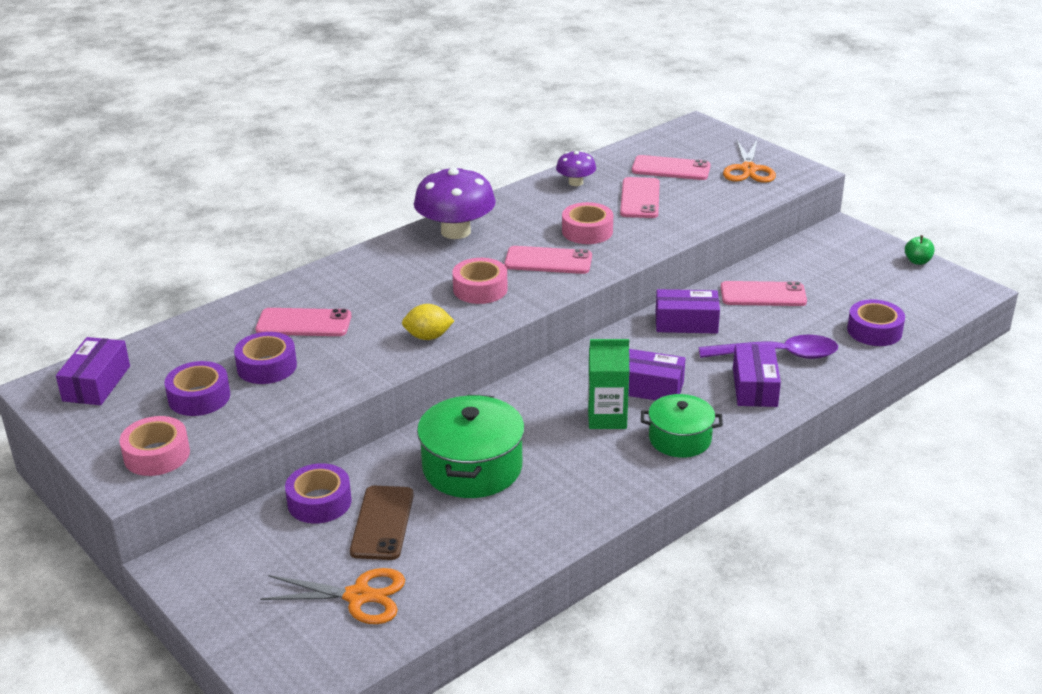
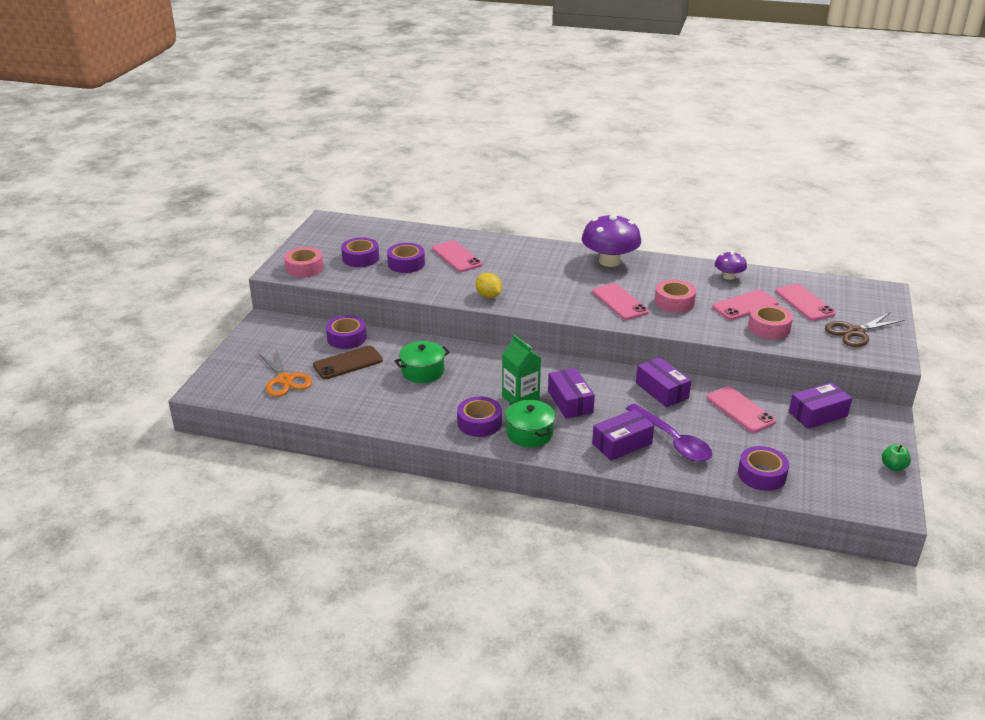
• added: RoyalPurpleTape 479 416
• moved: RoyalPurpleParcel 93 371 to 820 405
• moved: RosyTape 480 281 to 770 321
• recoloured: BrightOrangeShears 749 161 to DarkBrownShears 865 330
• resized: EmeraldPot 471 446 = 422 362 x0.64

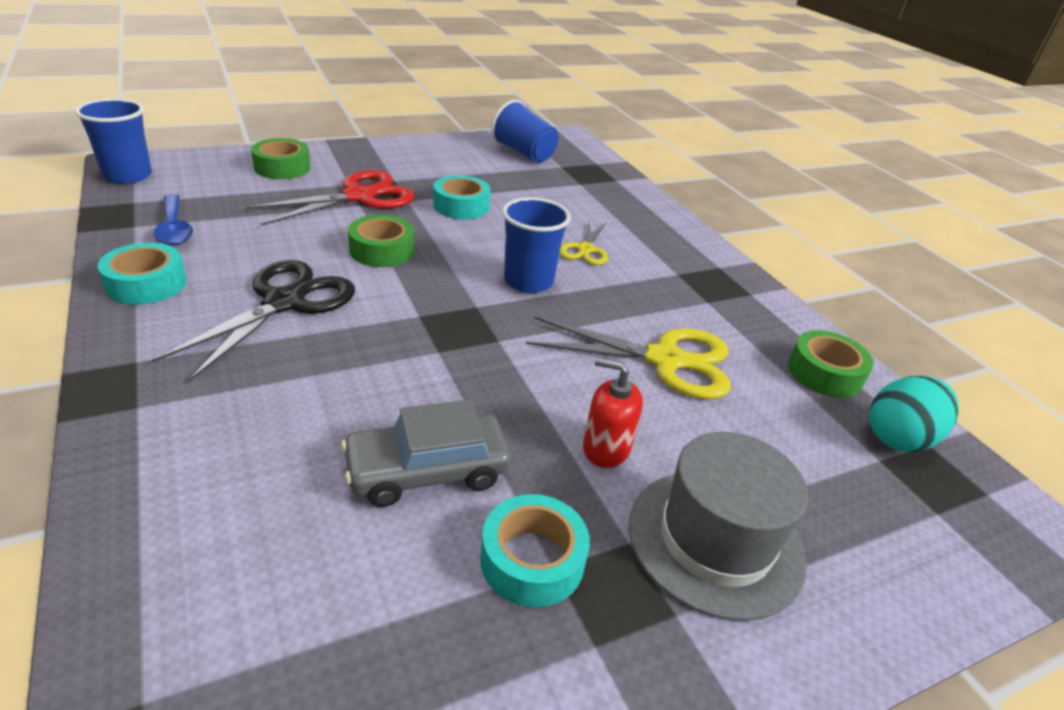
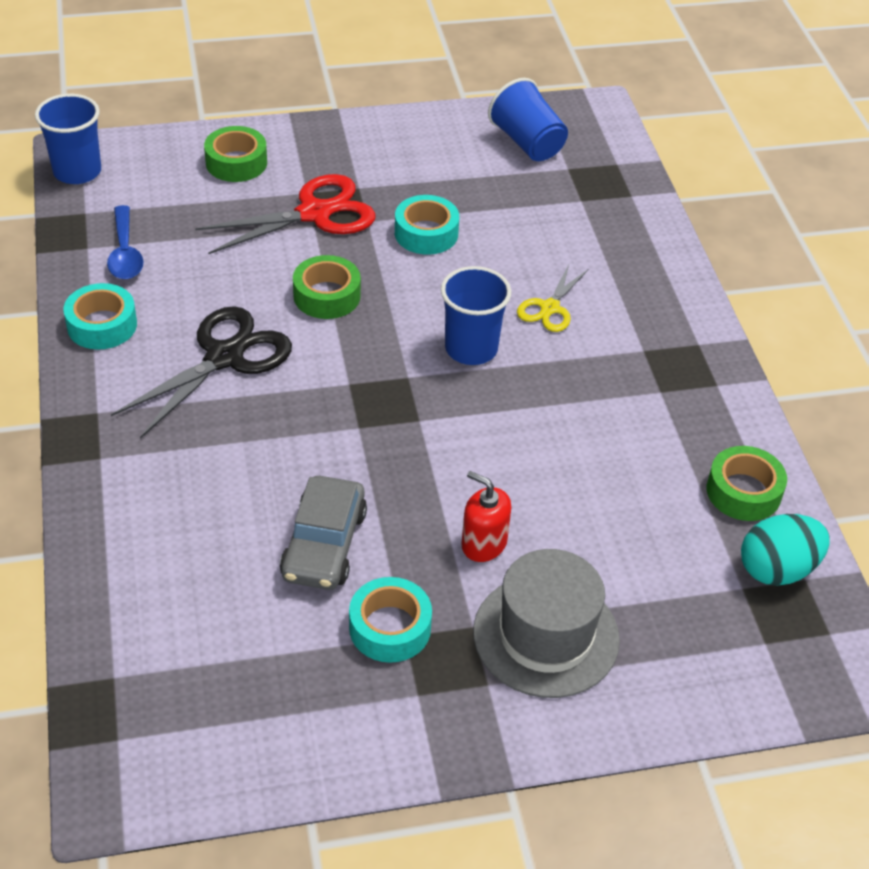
• removed: GoldenShears 628 357
• turned: AshGreyCar 425 453 = 323 533 75 degrees counterclockwise

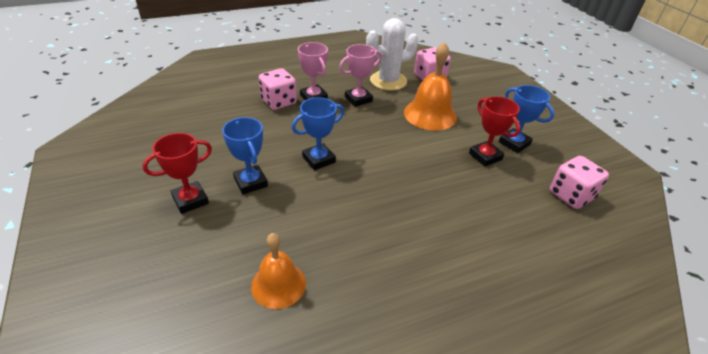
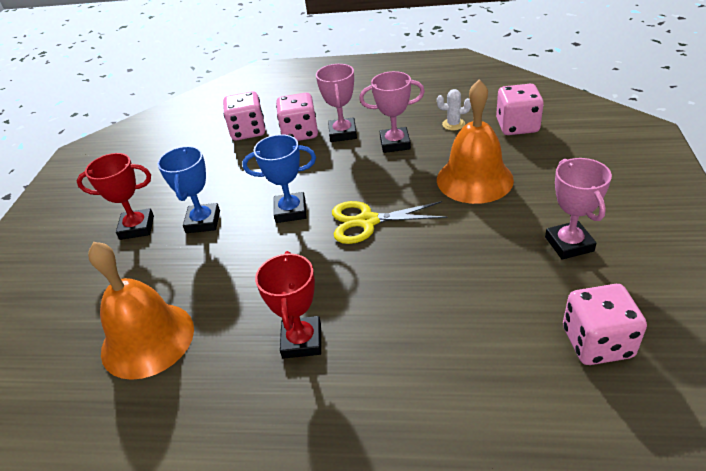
• added: RosyDice 244 116
• added: GoldenShears 390 222
• moved: CrimsonAwardCup 494 131 to 288 305
• recoloured: BlueAwardCup 526 119 to RosyAwardCup 578 209
• resized: BrightOrangeBell 278 271 = 141 311 x1.51
• resized: WhitePricklyPlant 392 54 = 454 109 x0.44

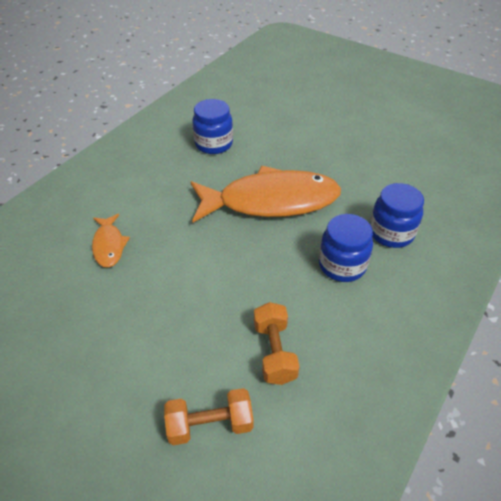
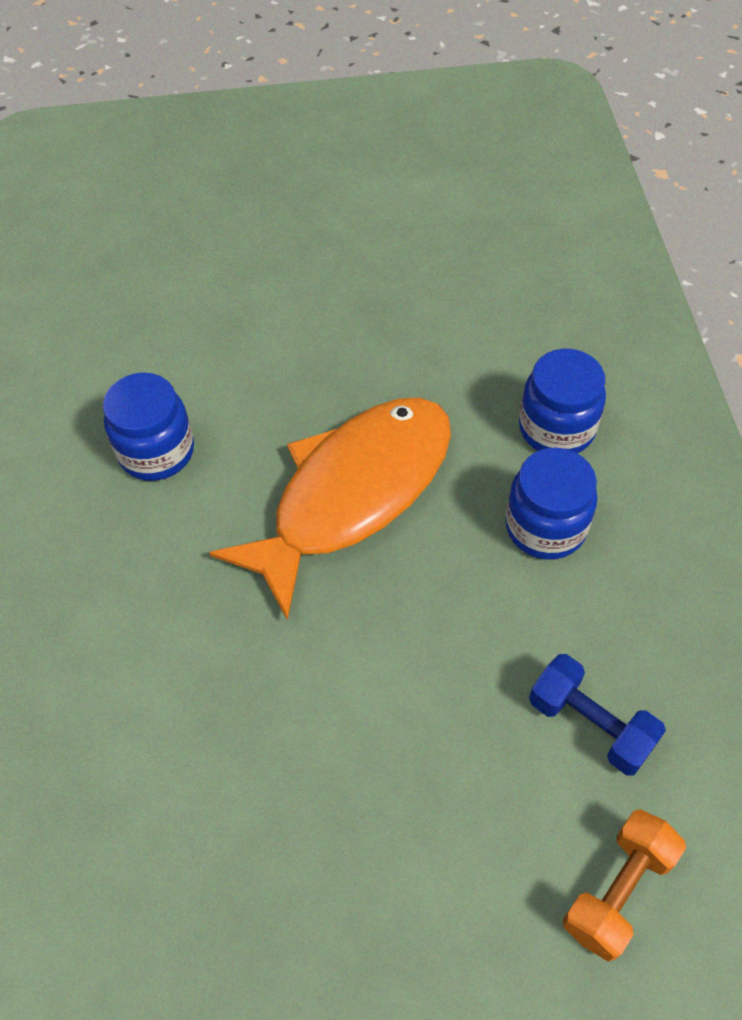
• removed: BrightOrangeFish 111 240
• recoloured: BrightOrangeFreeWeight 277 343 to BlueFreeWeight 597 714

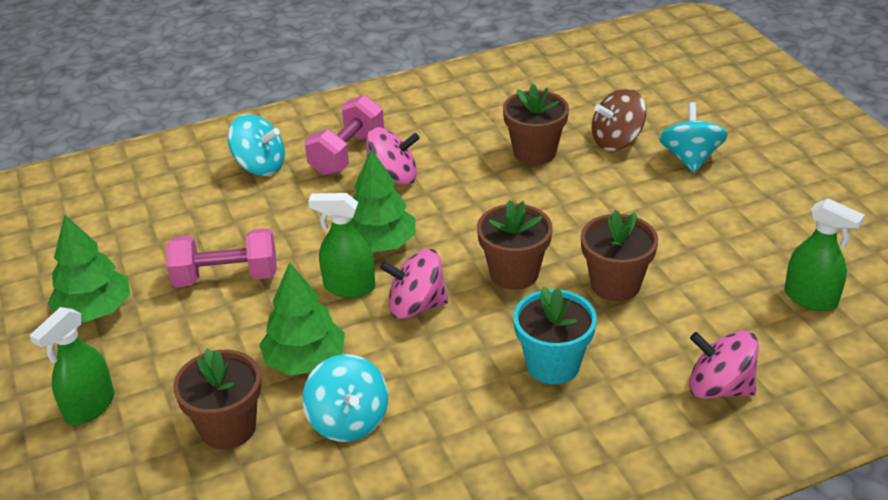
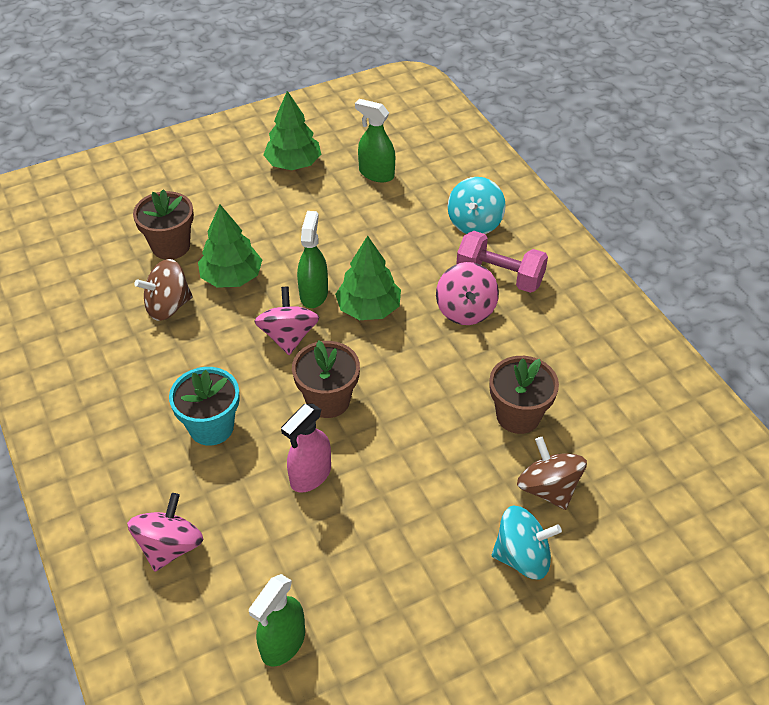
• removed: RosyFreeWeight 221 257
• moved: EmeraldSprayCleaner 71 366 to 375 140
• replaced: DarkBrownFlowerPot 619 256 to RosySprayCleaner 306 448
• recoloured: AquaSpinningTop 345 398 to DarkBrownSpinningTop 164 290

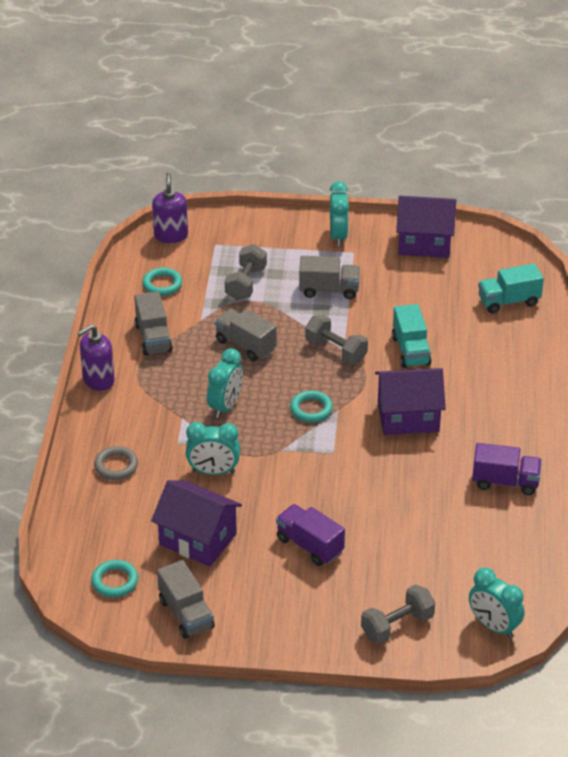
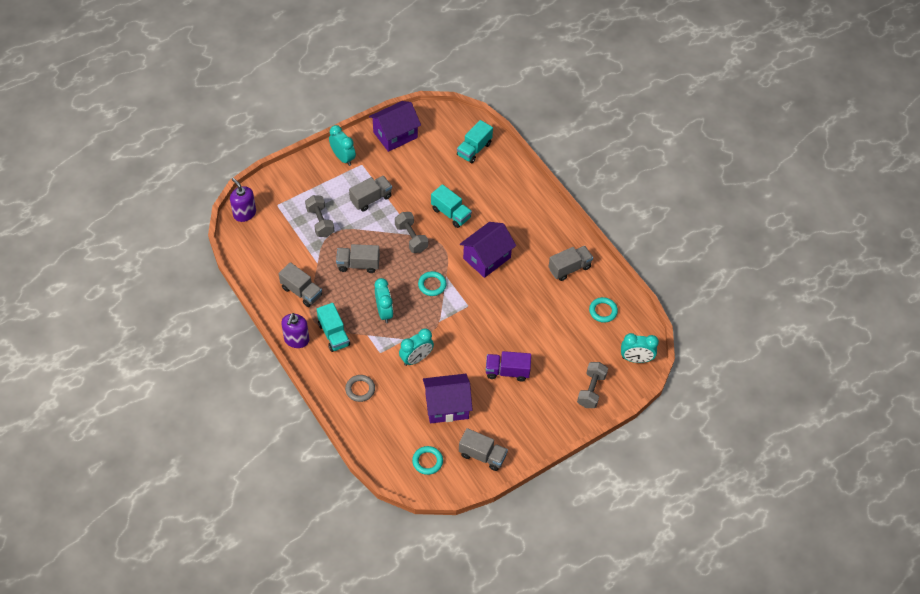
• added: AquaTruck 333 327
• moved: AquaHoop 162 281 to 603 310
• recoloured: RoyalPurpleTruck 507 469 to AshGreyTruck 570 263
• turned: AshGreyFreeWeight 336 339 = 411 232 60 degrees clockwise

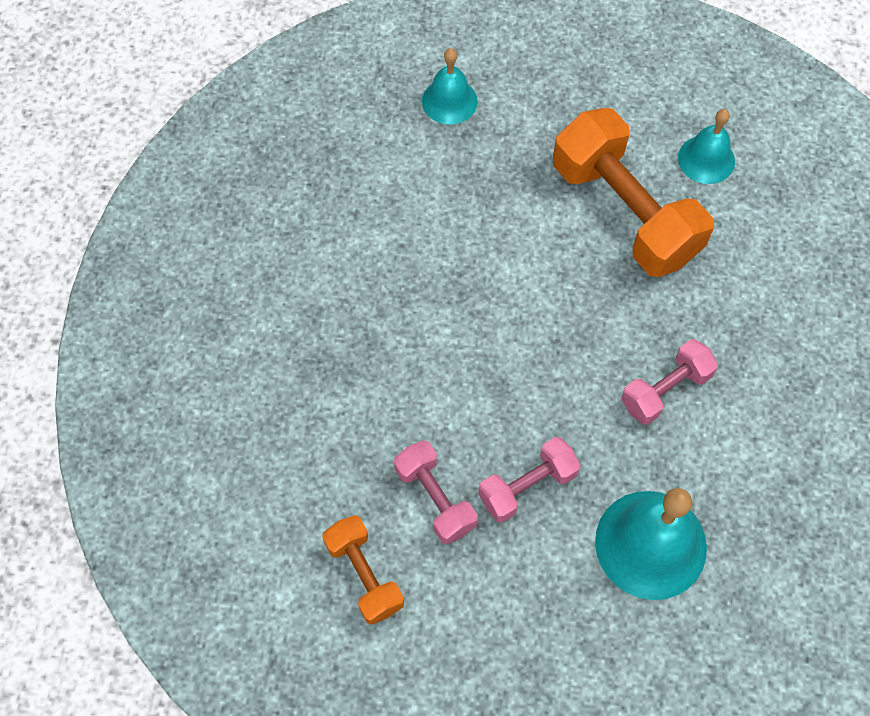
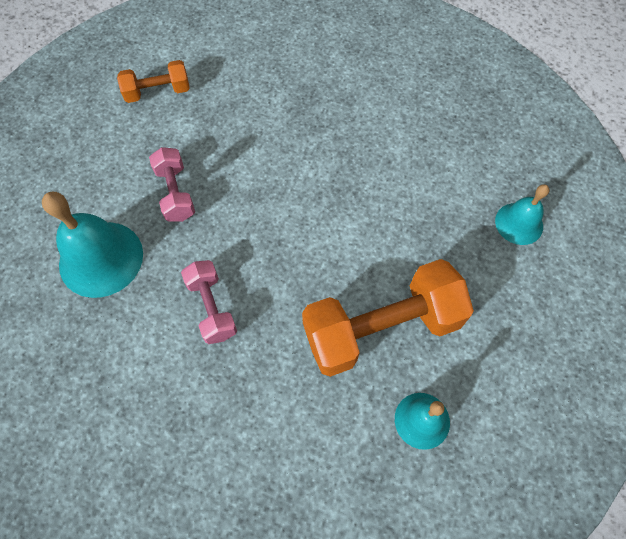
• removed: RosyFreeWeight 435 492

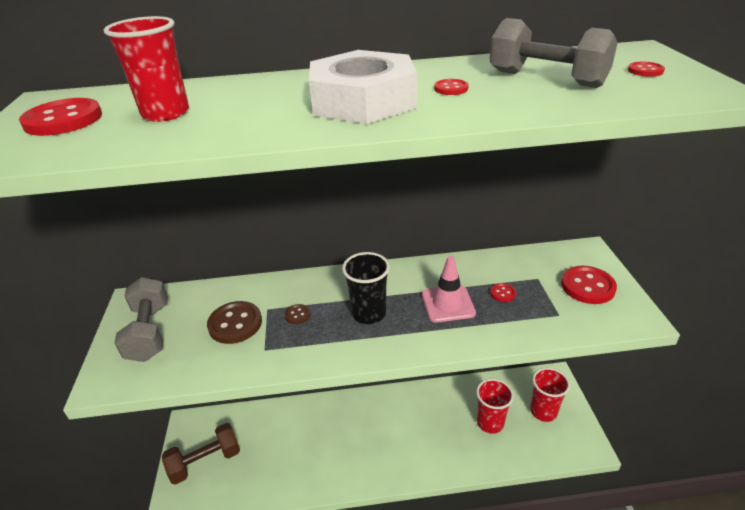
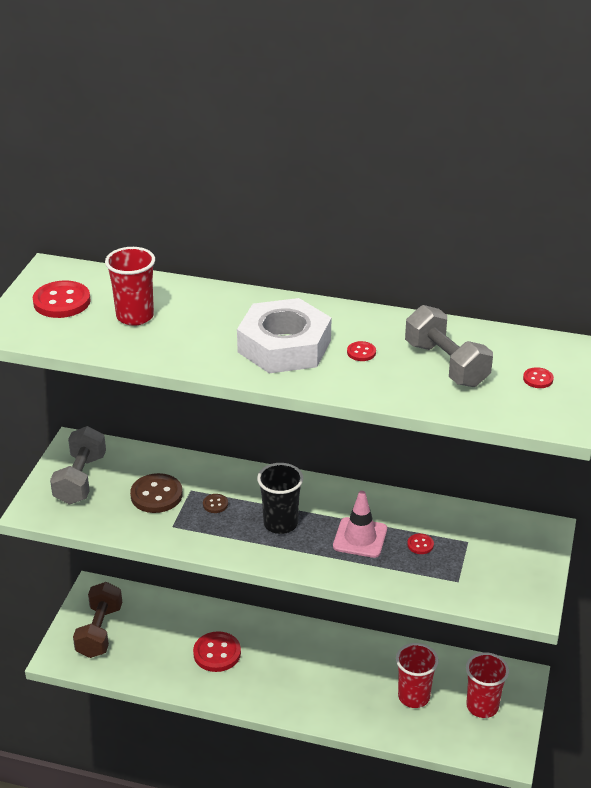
• moved: CrimsonButton 589 285 to 217 651
• turned: DarkBrownFreeWeight 201 454 = 97 620 75 degrees counterclockwise

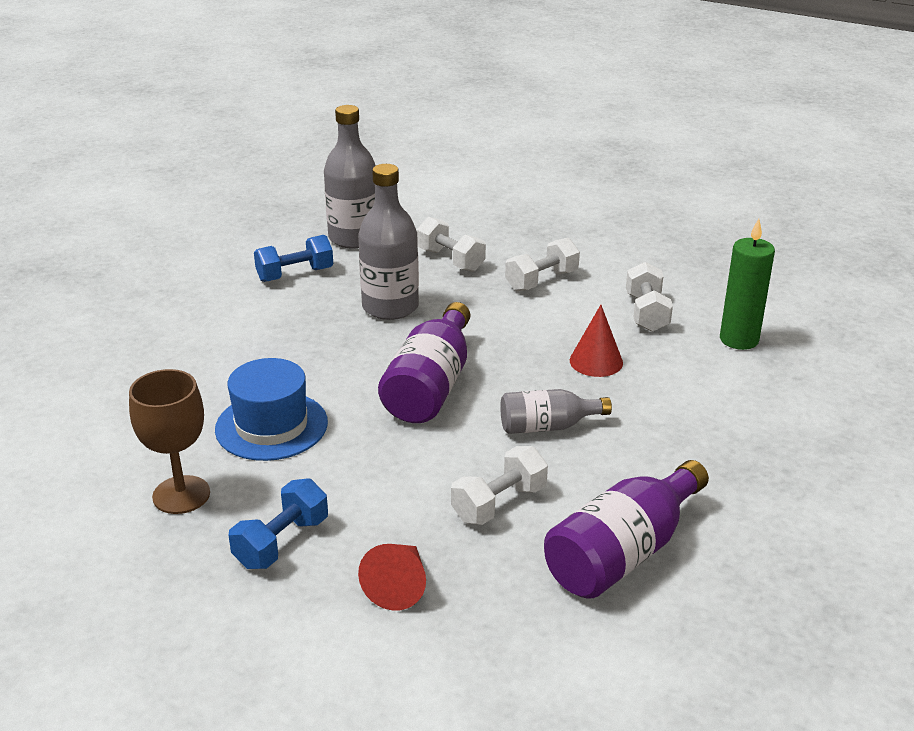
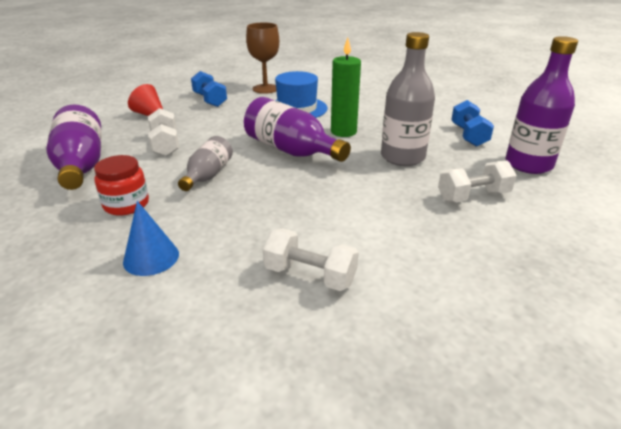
• removed: WhiteFreeWeight 542 264
• removed: CrimsonCone 596 341
• added: CrimsonPreserveJar 121 185
• added: BlueCone 151 238
• moved: EmeraldPillarCandle 747 284 to 346 87
• recoloured: AshGreyBottle 350 177 to RoyalPurpleBottle 542 105

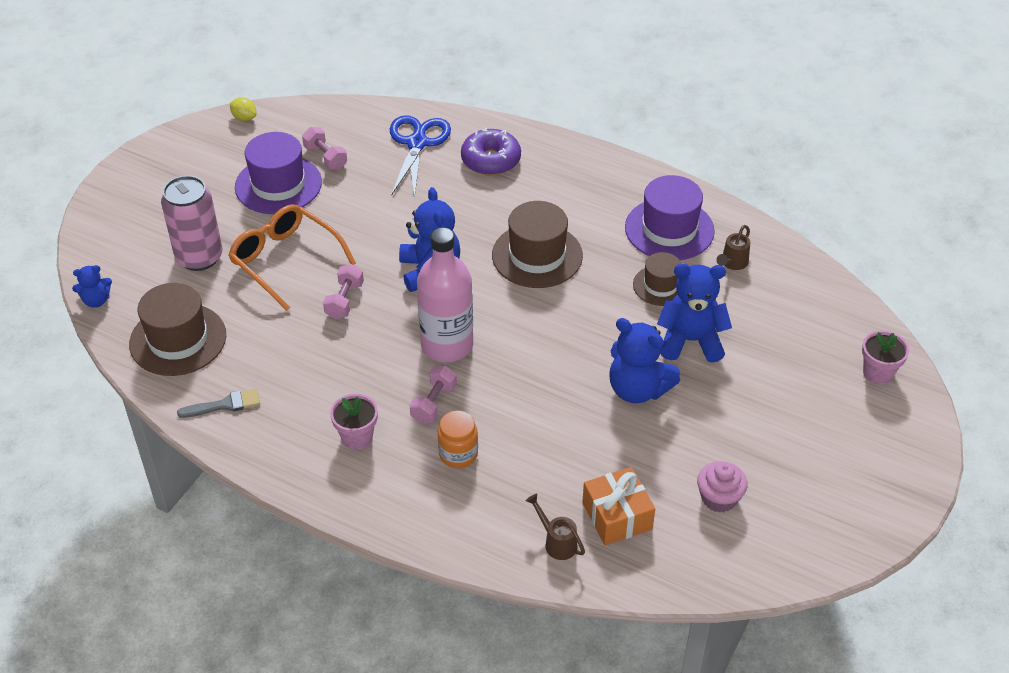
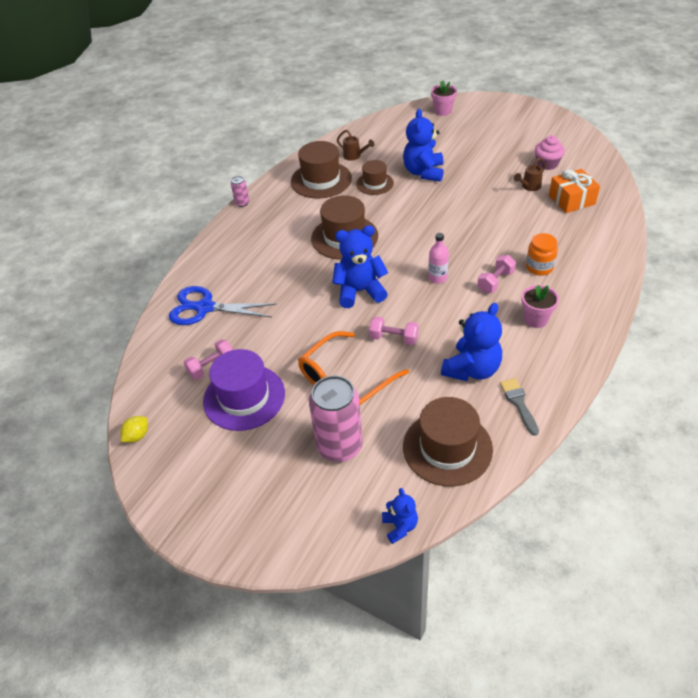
• removed: RoyalPurpleGlazedDonut 491 151
• added: RosyTin 240 191
• moved: DarkBrownWateringPot 555 527 to 530 174
• moved: BlueTeddy 644 360 to 471 342
• recoloured: RoyalPurpleHat 670 217 to DarkBrownHat 321 170
• turned: RosyFreeWeight 433 394 = 496 274 75 degrees counterclockwise
• resized: RosyBottle 445 294 = 438 258 x0.48

